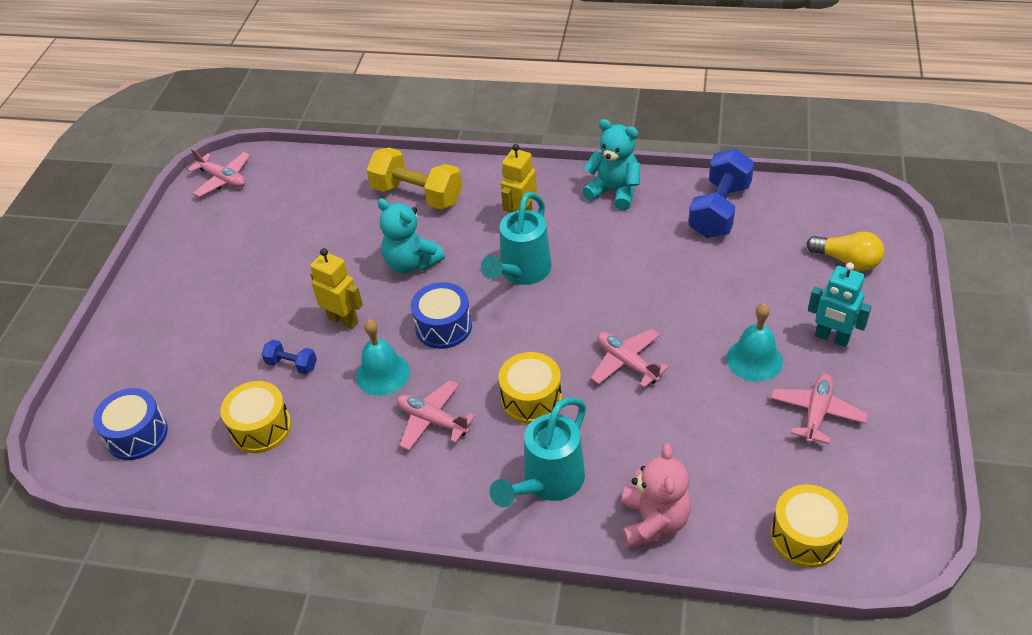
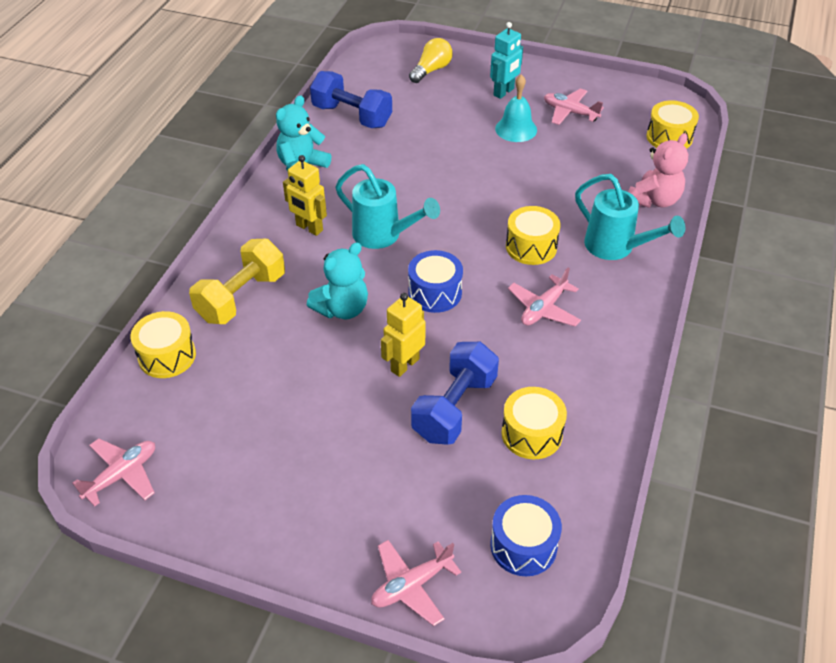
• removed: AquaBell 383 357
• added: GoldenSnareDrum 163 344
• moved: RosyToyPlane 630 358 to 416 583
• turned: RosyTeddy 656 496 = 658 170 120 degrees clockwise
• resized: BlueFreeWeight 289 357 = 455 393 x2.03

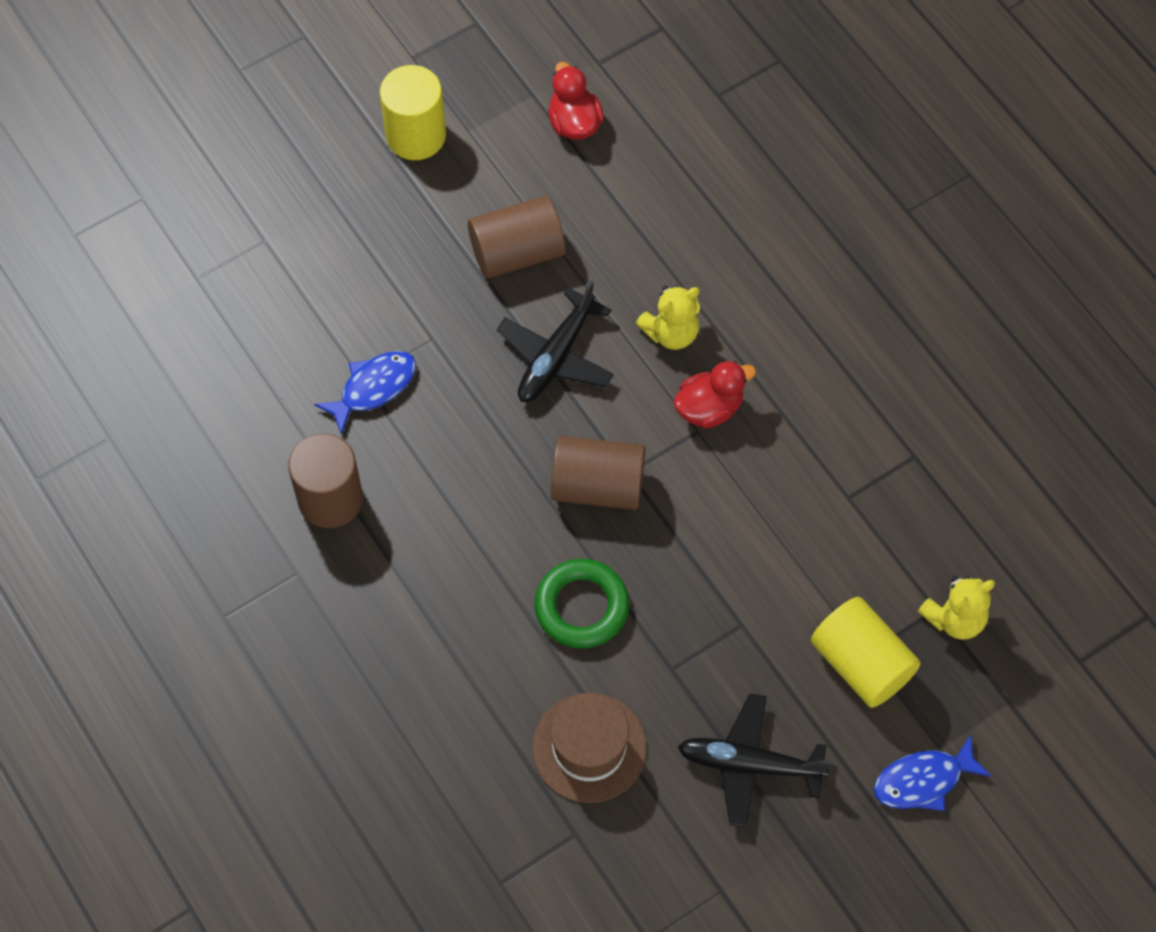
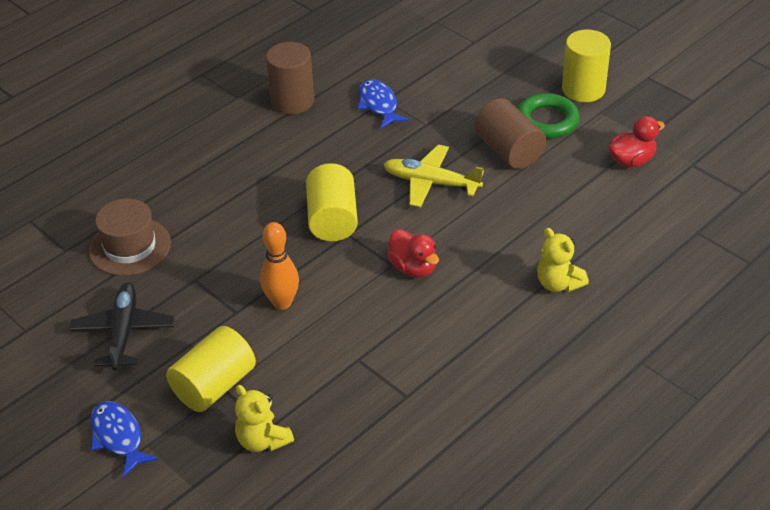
• added: BrightOrangeSkittle 279 266
• moved: EmeraldHoop 582 603 to 548 116
• moved: GoldenTeddy 668 317 to 563 260
• recoloured: BlackToyPlane 555 341 to GoldenToyPlane 434 176
• recoloured: DarkBrownCylinder 598 473 to GoldenCylinder 332 202
• turned: BlueFish 365 393 = 383 103 150 degrees counterclockwise

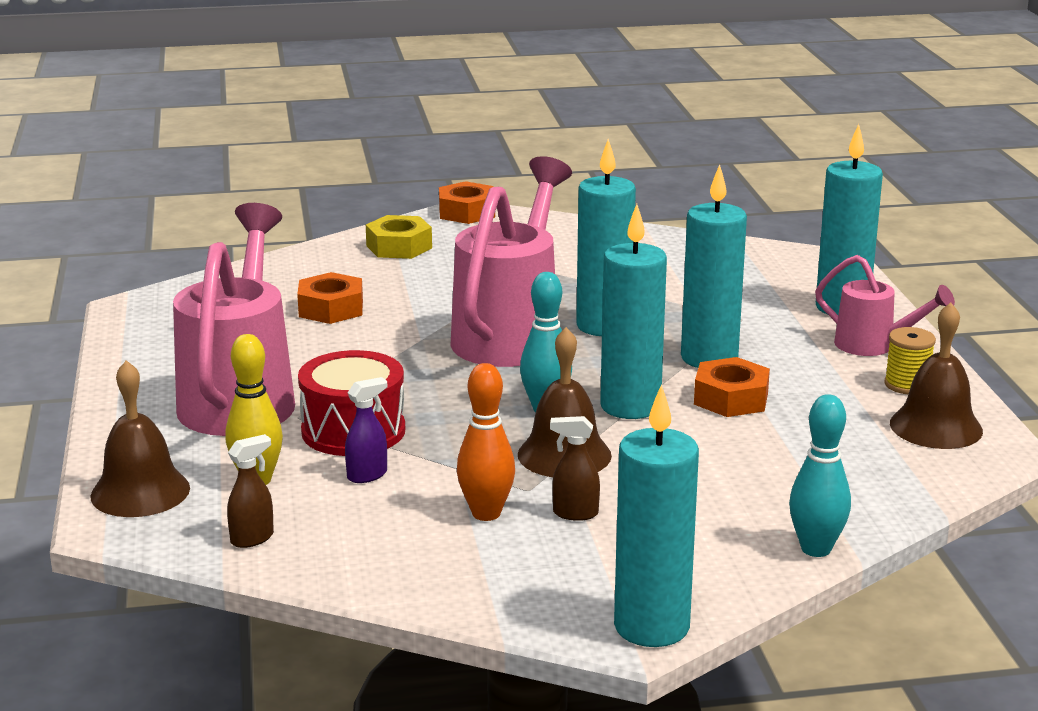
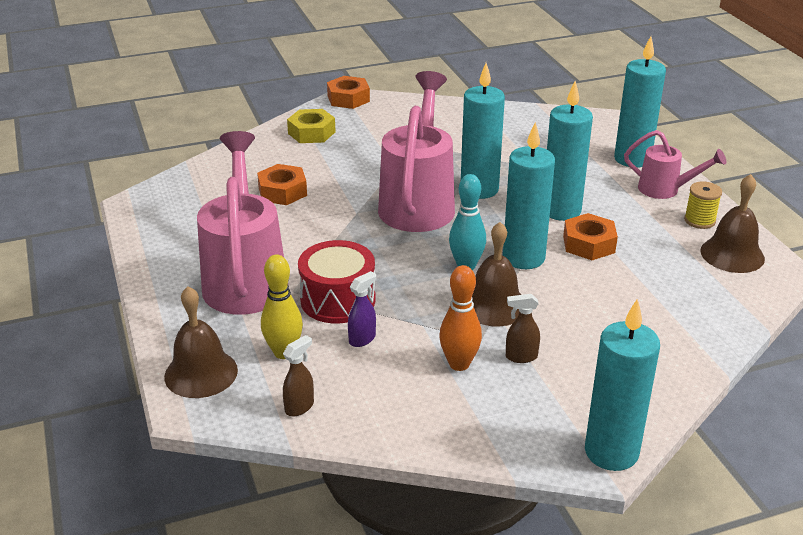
• removed: AquaSkittle 820 475

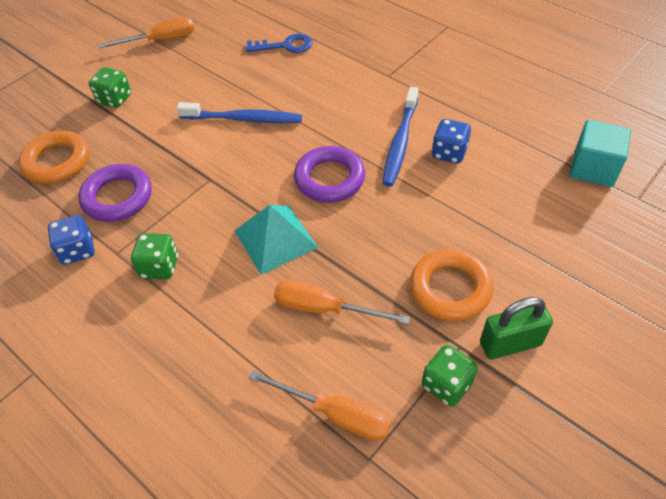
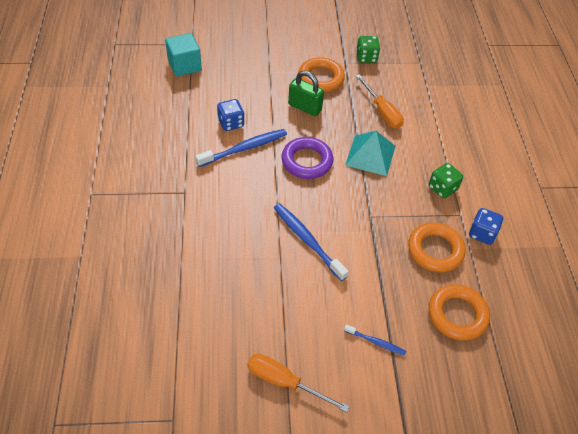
• removed: BlueDoorKey 279 43
• removed: BrightOrangeHandScrewdriver 319 405
• moved: EmeraldSmallLock 516 328 to 306 93
• replaced: EmeraldDice 110 87 to BlueDentalBrush 375 340
• recoloured: RoyalPurpleHoop 115 193 to BrightOrangeHoop 437 247

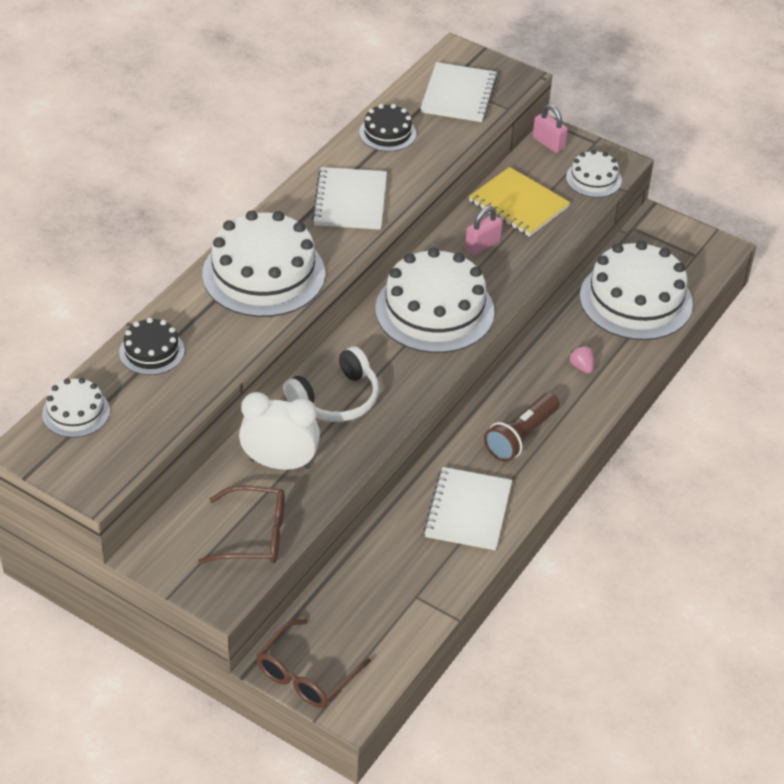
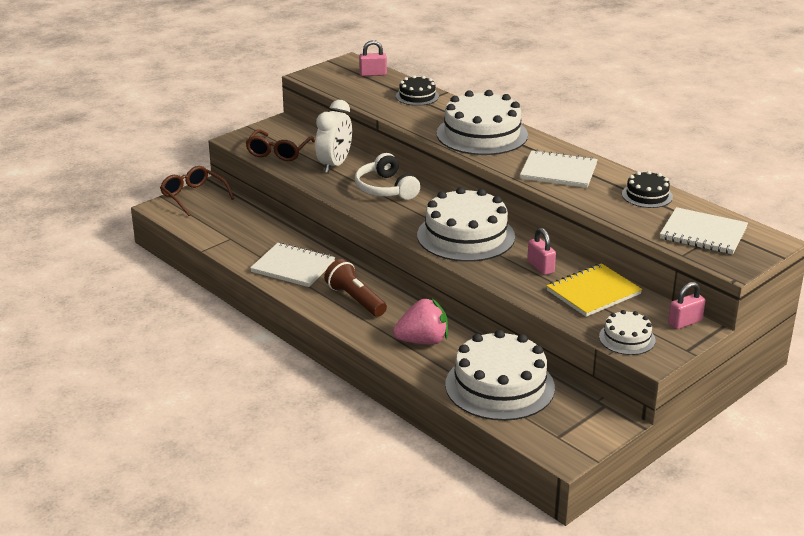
• replaced: WhiteGateau 76 408 to RosySmallLock 373 58
• resized: RosyStrawberry 581 359 = 420 321 x2.12

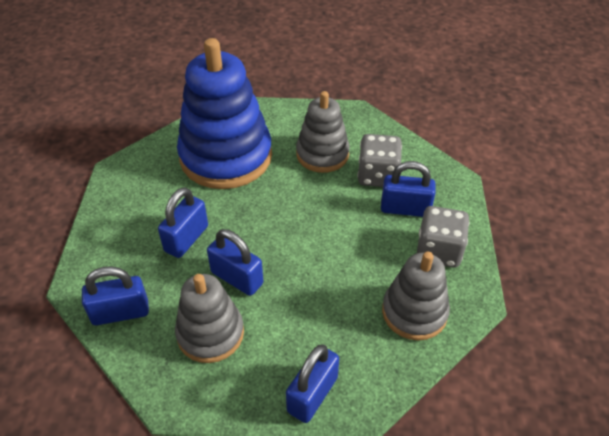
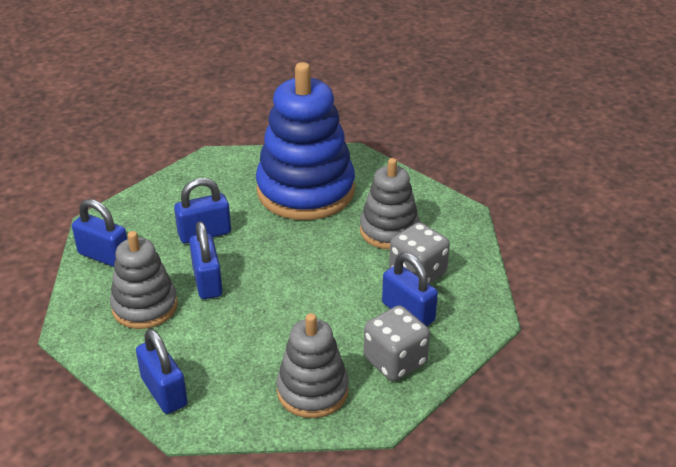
• turned: BlueSmallLock 312 383 = 162 371 75 degrees clockwise

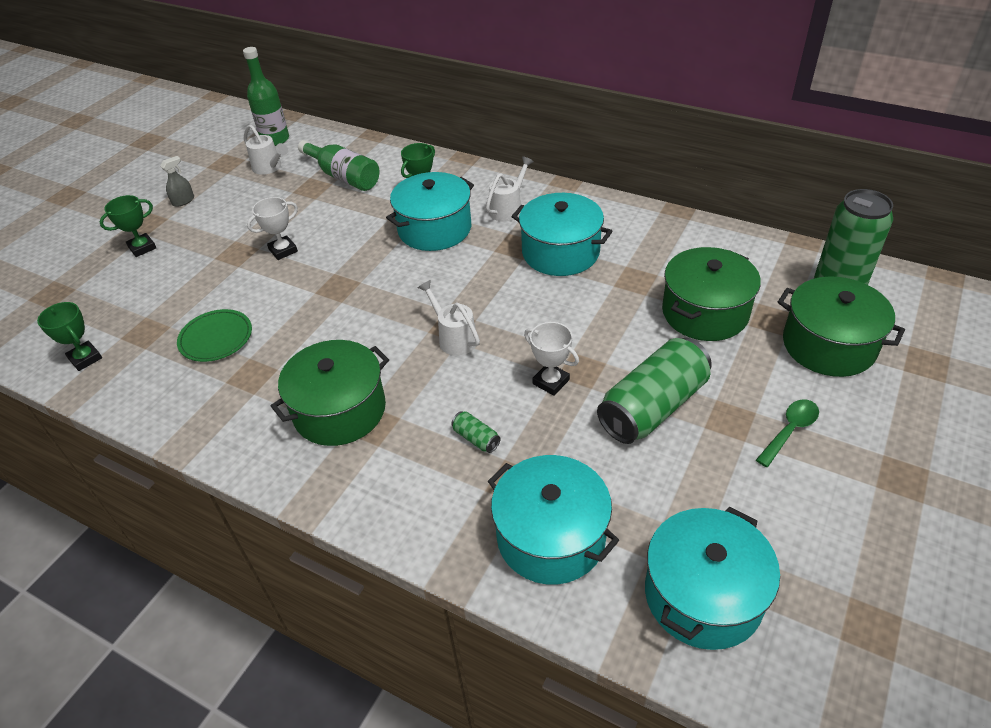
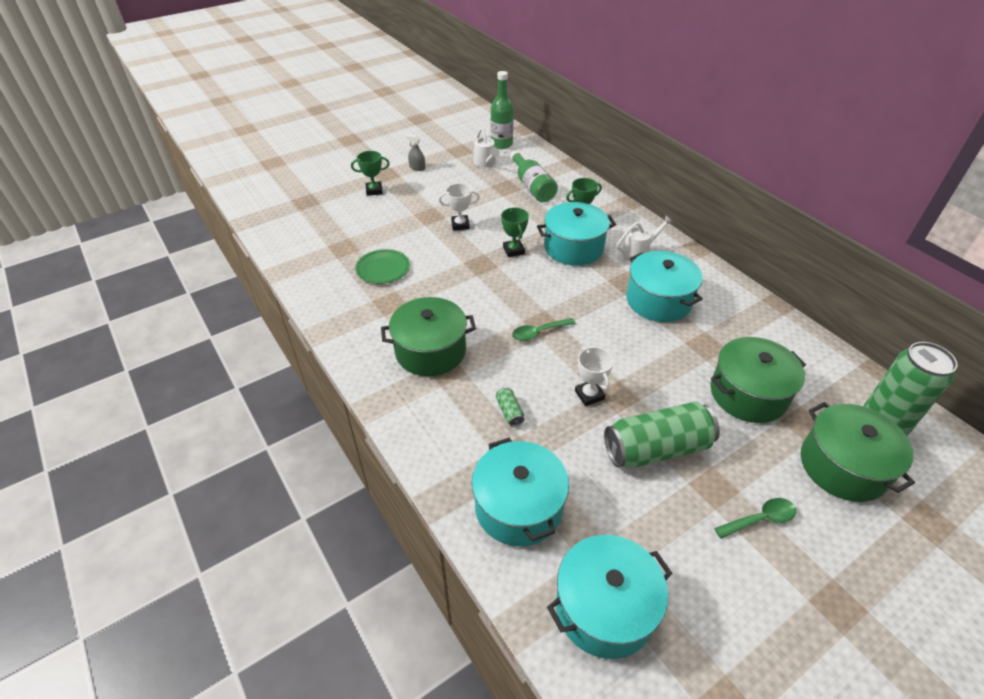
• moved: EmeraldAwardCup 69 336 to 515 232
• replaced: WhiteWateringPot 449 318 to EmeraldTablespoon 543 329
• turned: AshGreySprayCleaner 177 181 = 415 152 135 degrees counterclockwise

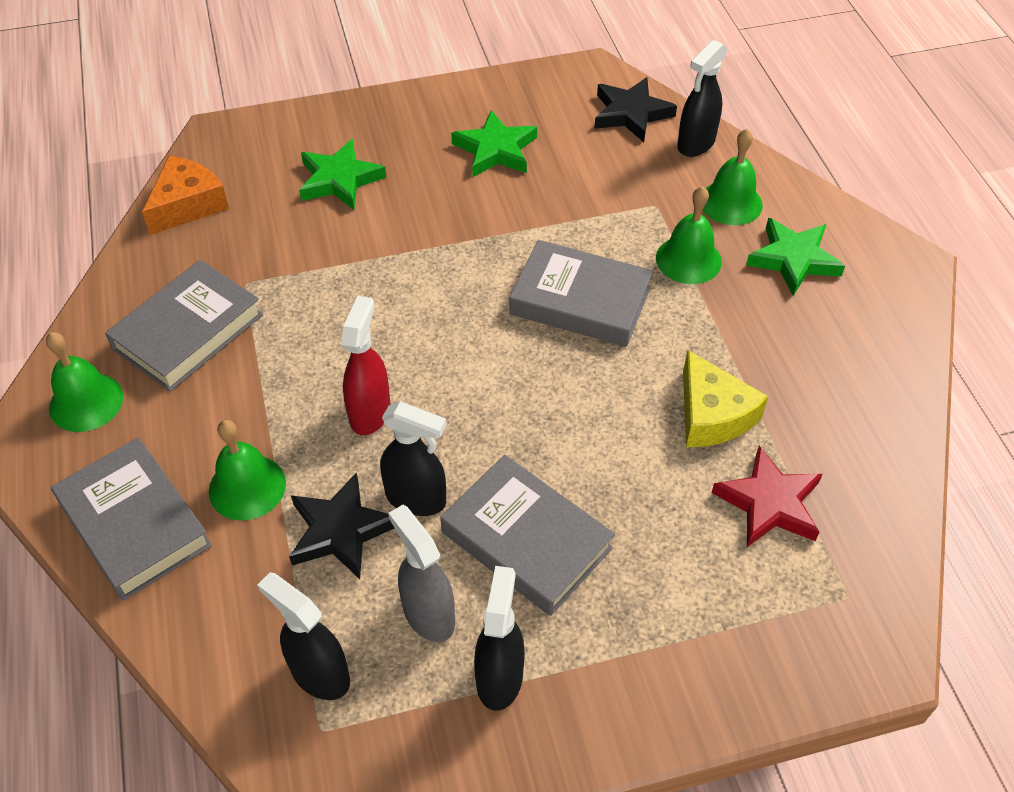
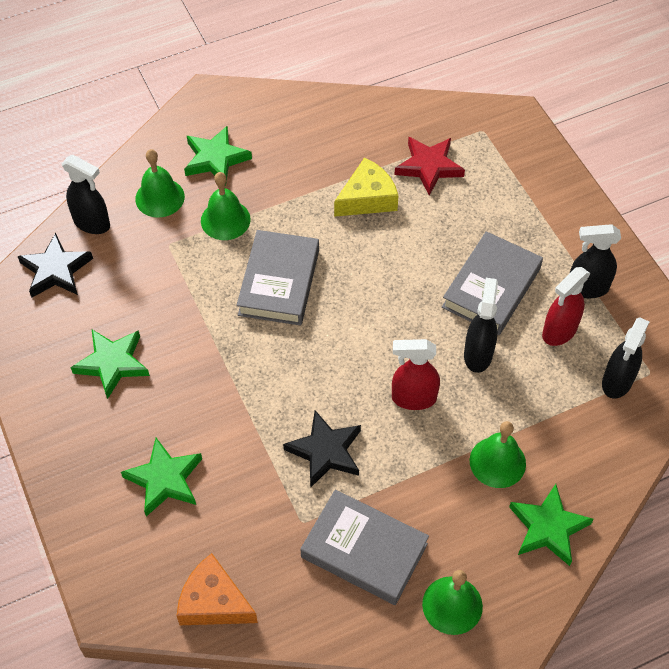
• moved: BlackStarShape 342 525 to 322 449
• replaced: AshGreyHardback 131 519 to EmeraldStarShape 551 525
• recoloured: AshGreySprayCleaner 421 573 to CrimsonSprayCleaner 566 306

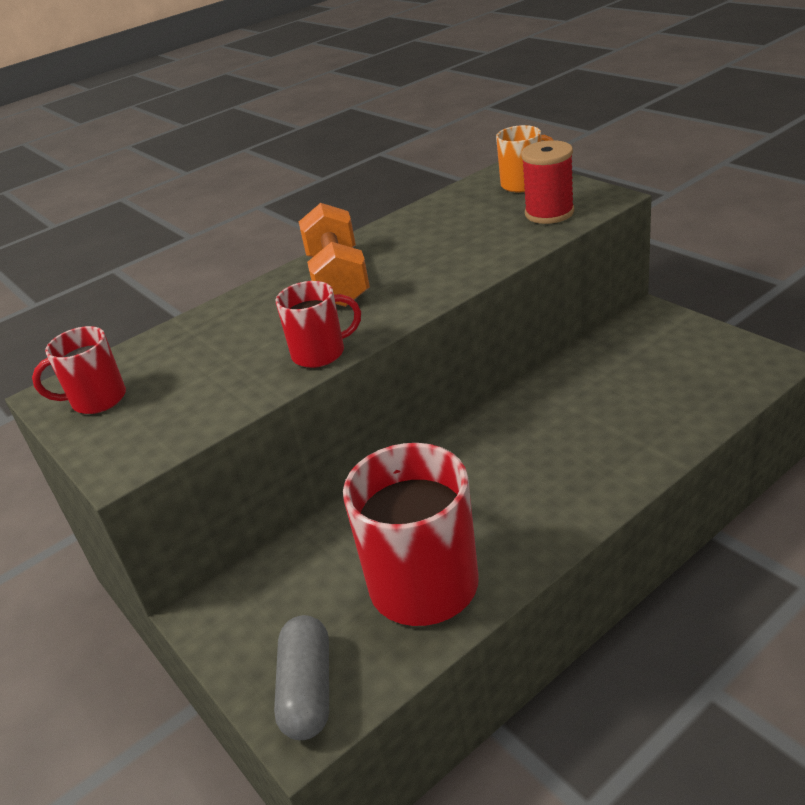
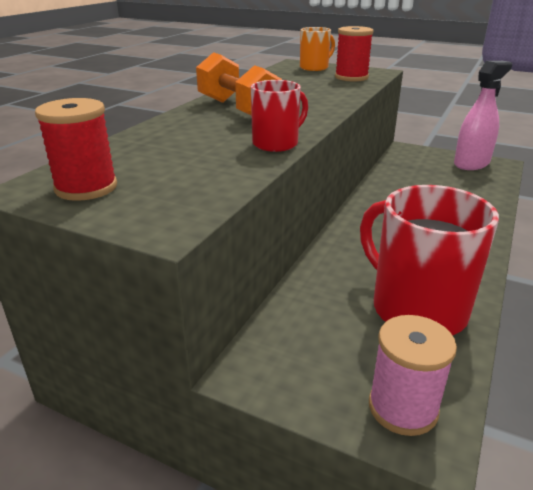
• added: RosySprayCleaner 483 115
• replaced: CrimsonMug 79 370 to CrimsonReelOfThread 76 149
• replaced: AshGreyPillShape 301 677 to RosyReelOfThread 413 375

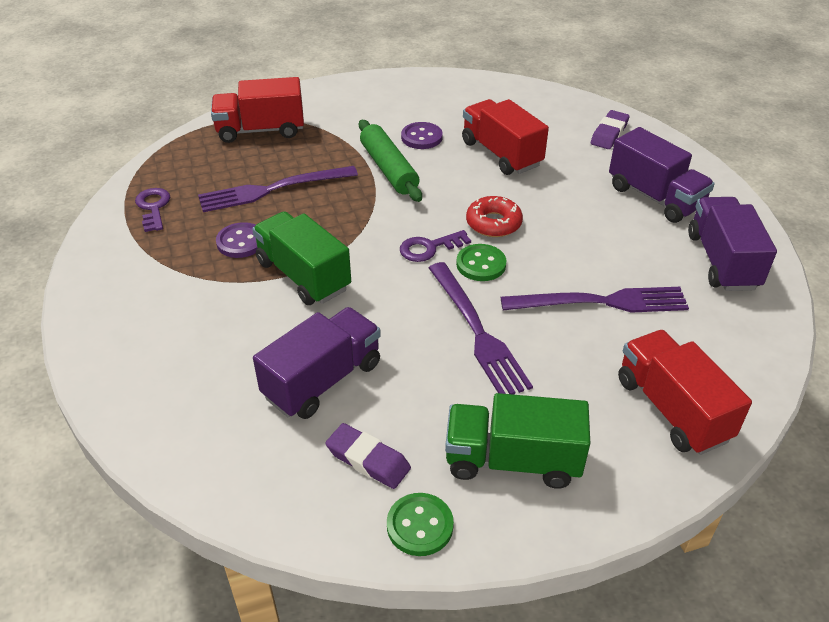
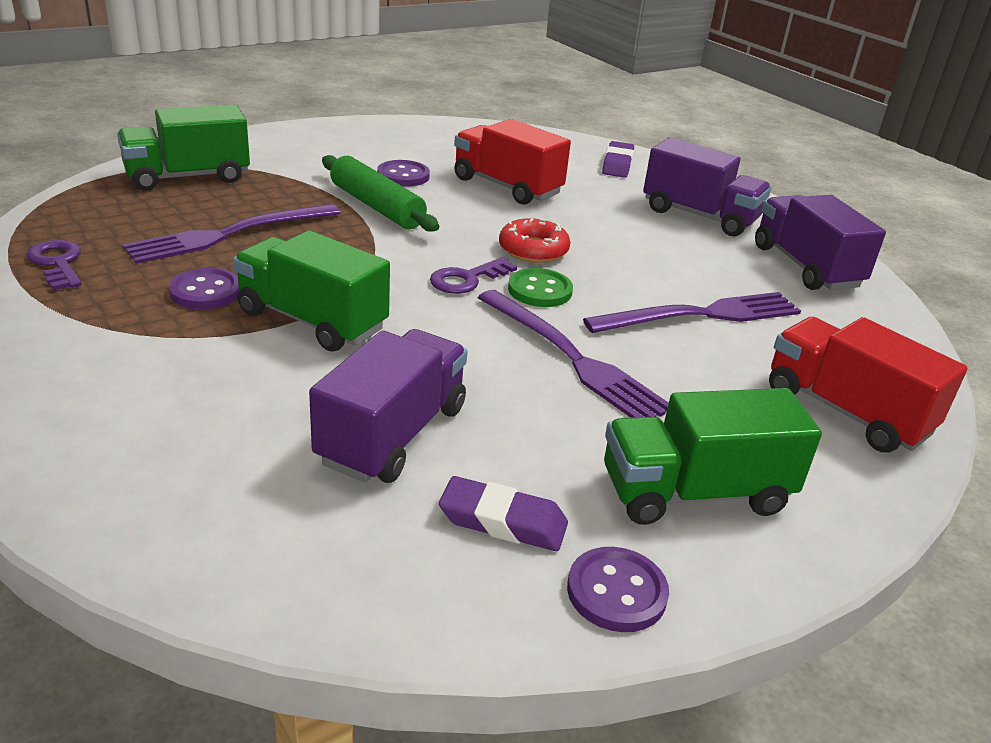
• recoloured: CrimsonTruck 257 110 to EmeraldTruck 183 148
• recoloured: EmeraldButton 420 524 to RoyalPurpleButton 618 589

